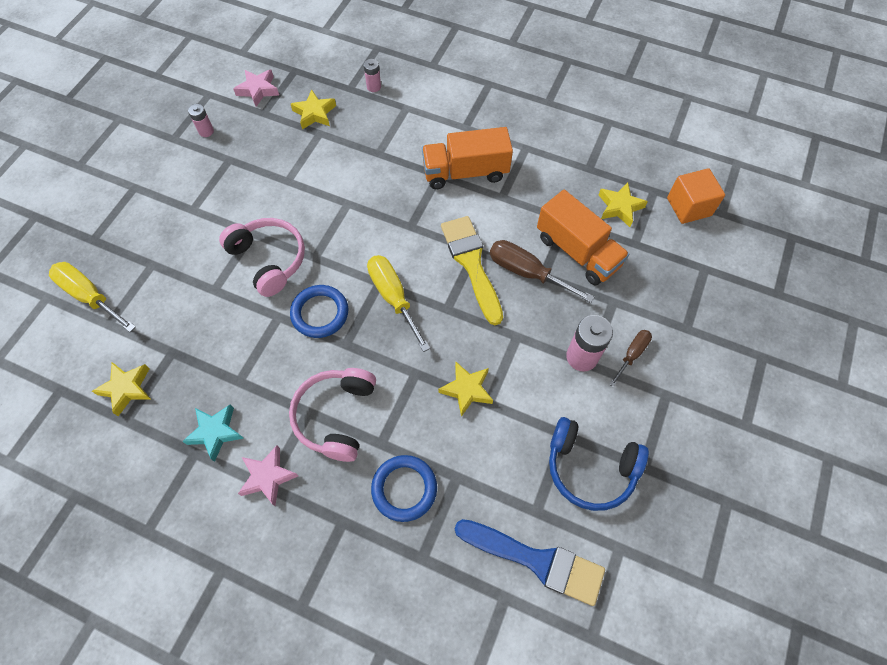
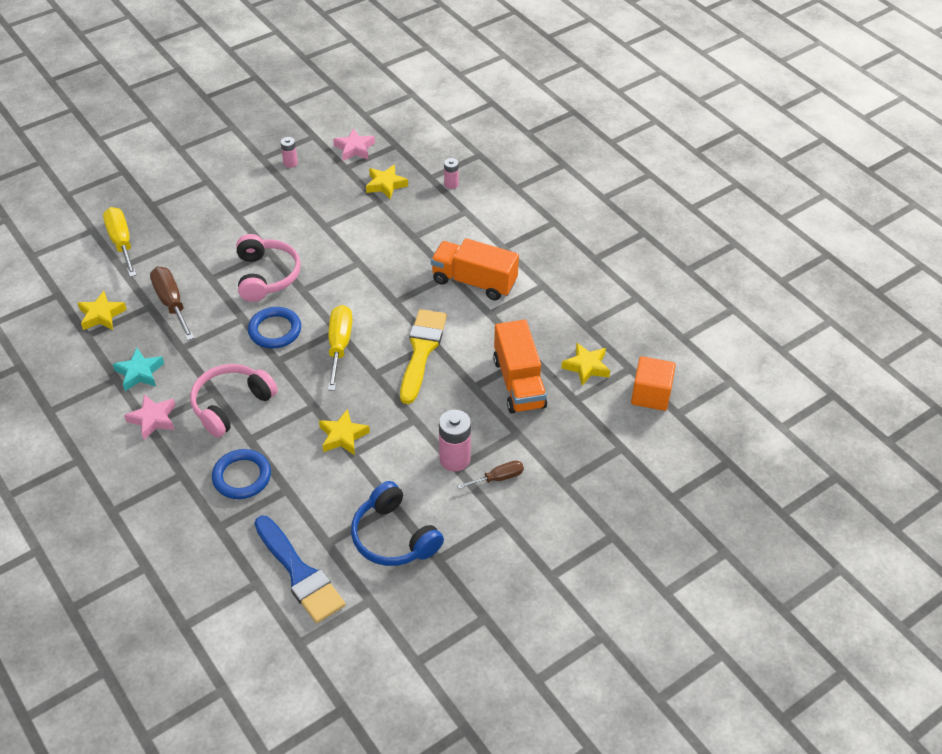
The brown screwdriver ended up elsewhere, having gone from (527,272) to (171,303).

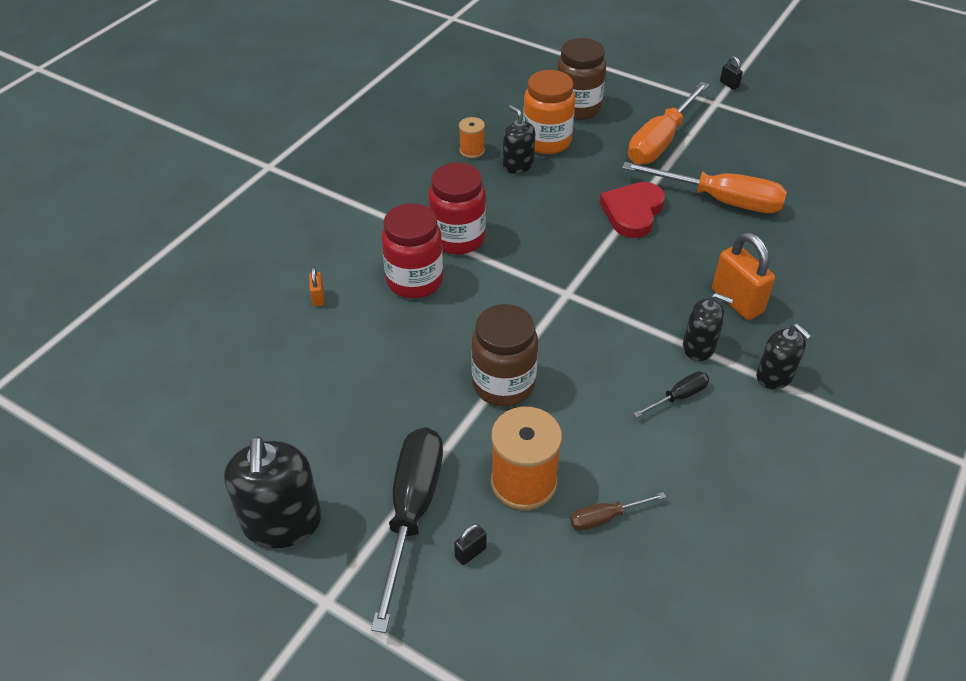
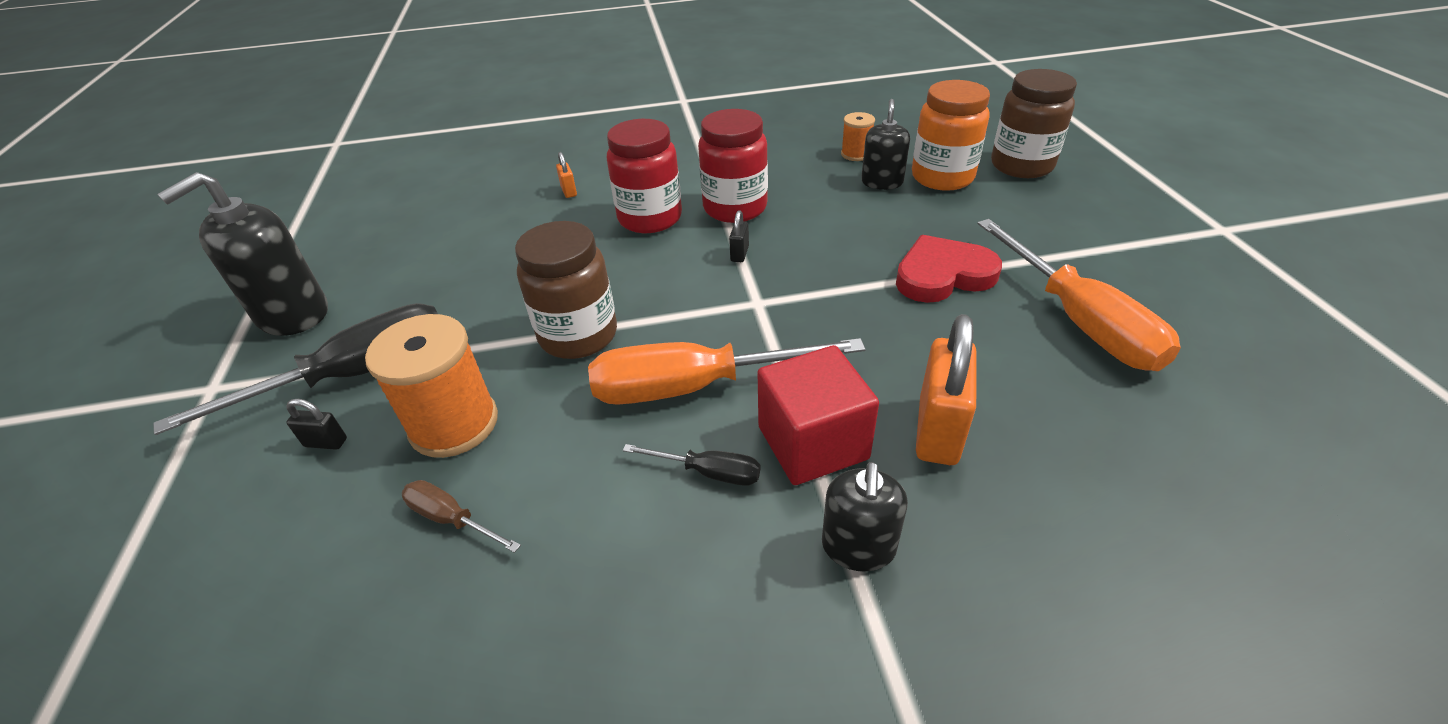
The bright orange small lock at (318,297) ended up facing another way, 60 degrees counterclockwise from before.
The bright orange screwdriver ended up elsewhere, having gone from (661,141) to (695,387).
The black small lock ended up elsewhere, having gone from (729,84) to (739,254).
Where the black soap pump stood at (699,347), the crimson block came to stand at (812,443).

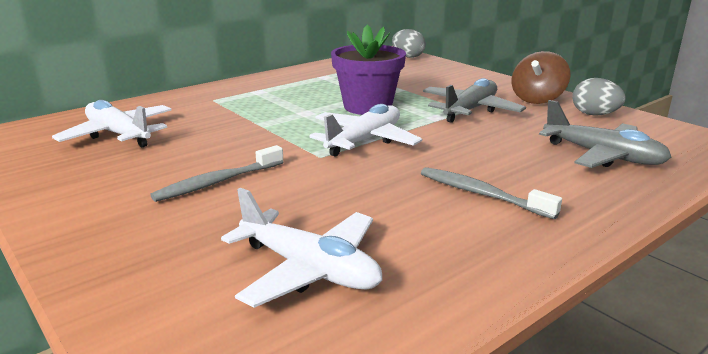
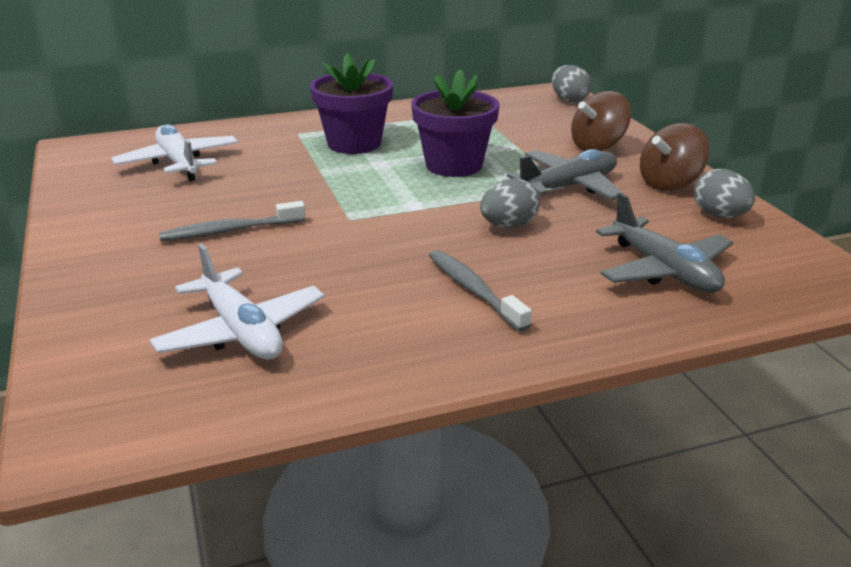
The second view gained the purple flower pot at (354,143).
The second view gained the gray egg shape at (508,226).
The second view gained the brown whirligig at (598,146).
The second view lost the white plane at (364,140).

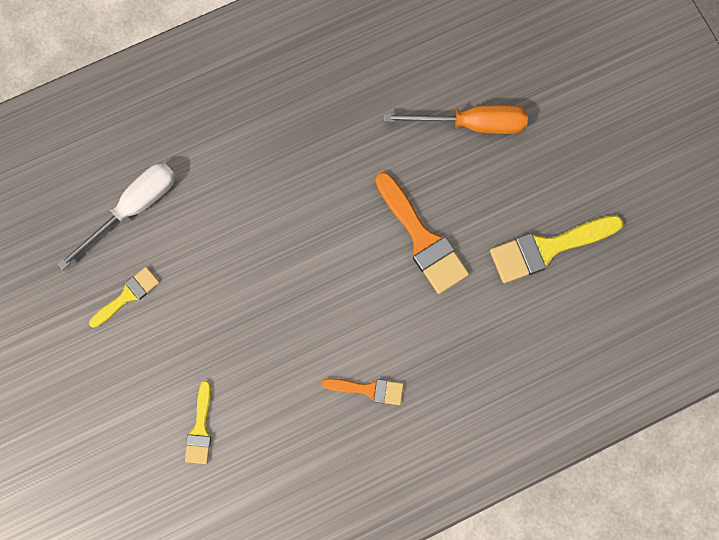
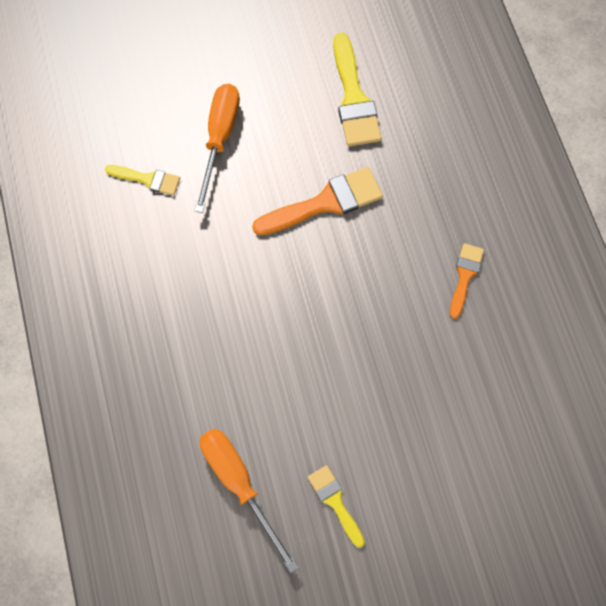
The yellow paint brush ended up elsewhere, having gone from (200,428) to (147,179).
What was the white screwdriver at (133,208) turned into the bright orange screwdriver at (239,483).

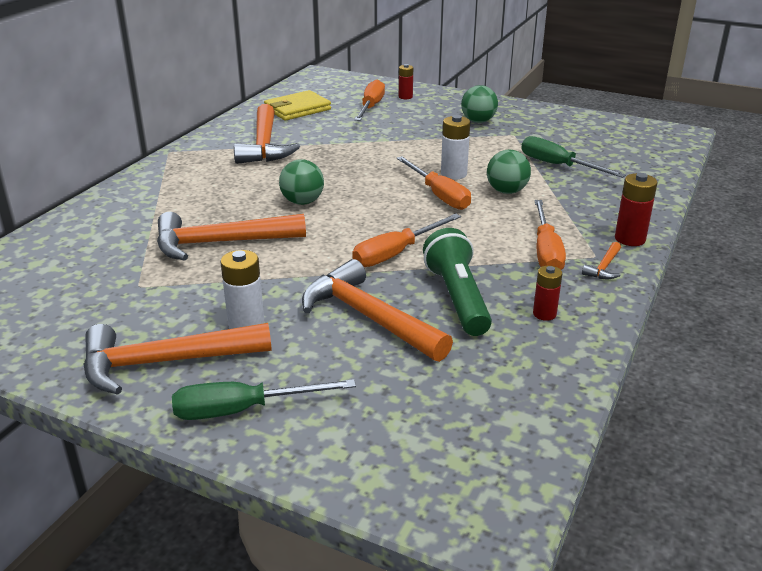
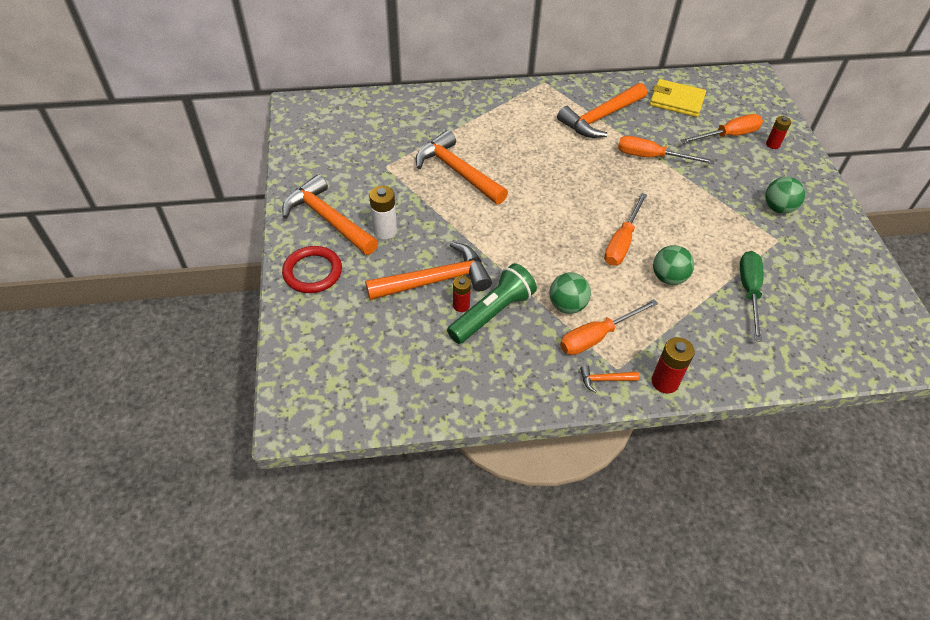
Where the emerald screwdriver stood at (243,410), the crimson torus came to stand at (312,272).
The bright orange carpenter's hammer at (369,317) ended up facing another way, 60 degrees clockwise from before.
The crimson power cell ended up elsewhere, having gone from (544,314) to (461,305).
The emerald ball ended up elsewhere, having gone from (302,202) to (567,305).
The bright orange screwdriver ended up elsewhere, having gone from (396,253) to (651,157).
The second view lost the white power cell at (453,174).

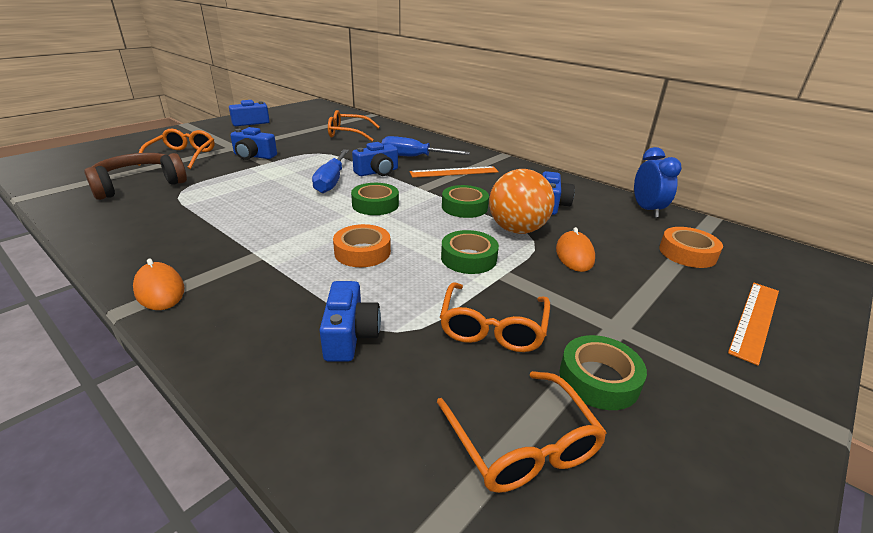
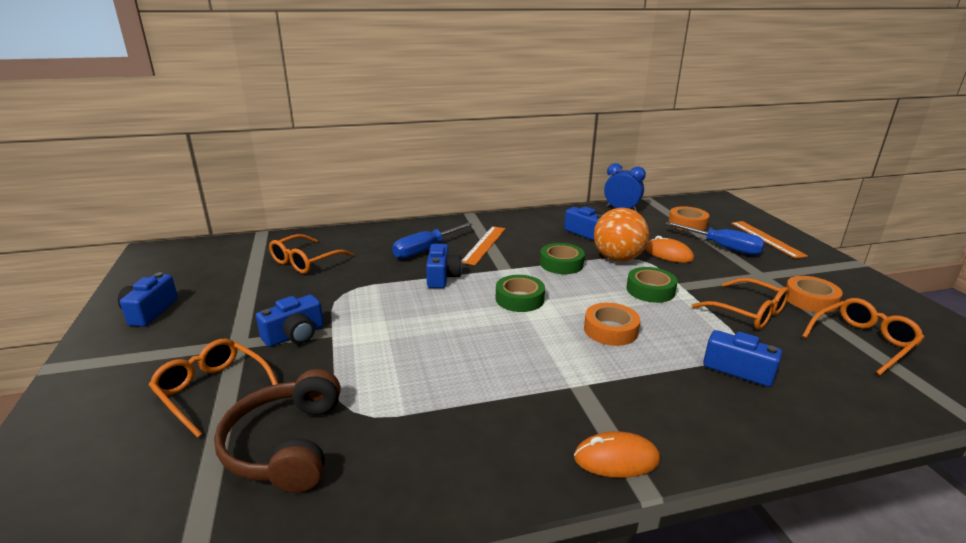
The cobalt screwdriver ended up elsewhere, having gone from (331,181) to (722,247).
What was the emerald roll of tape at (599,379) turned into the bright orange roll of tape at (810,300).
The bright orange glasses at (521,443) ended up facing another way, 45 degrees counterclockwise from before.

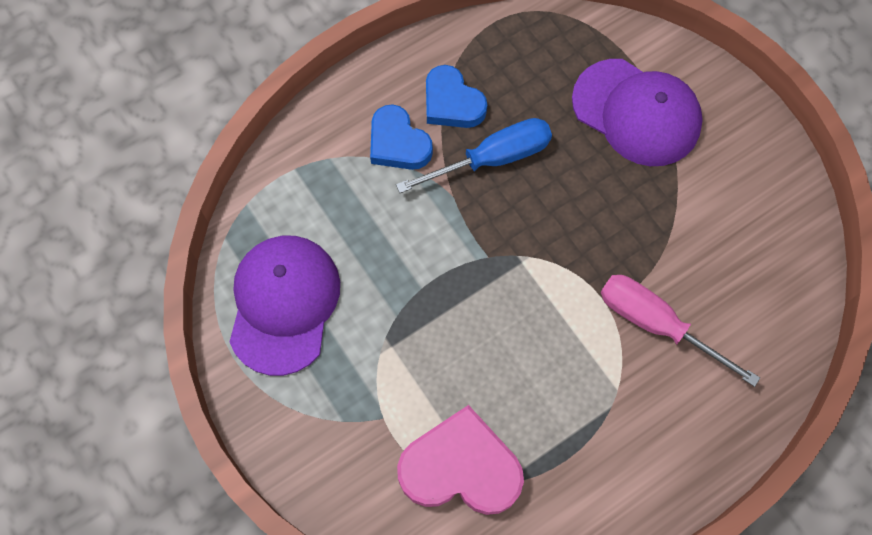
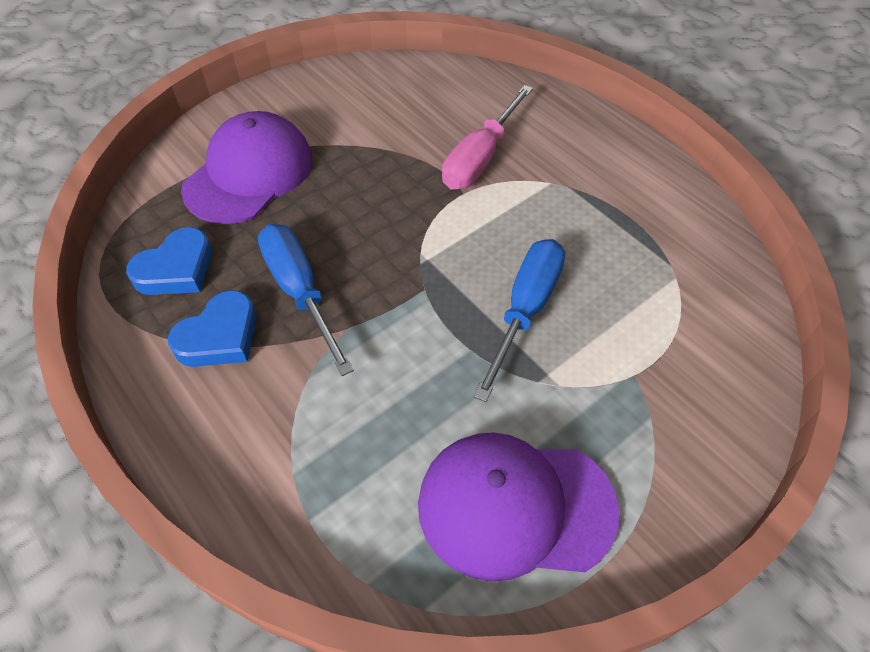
The cobalt heart ended up elsewhere, having gone from (398,143) to (176,269).
The second view gained the cobalt screwdriver at (525,310).
The second view lost the rose-pink heart at (460,468).

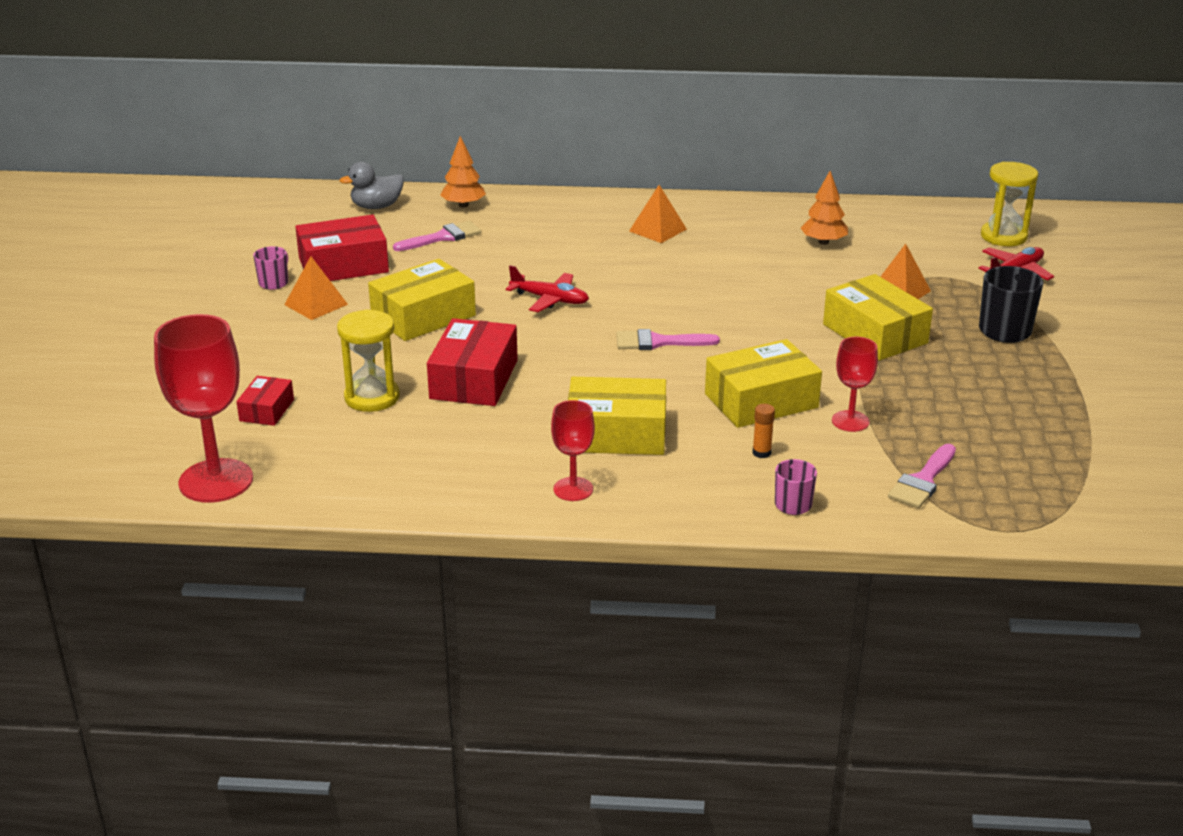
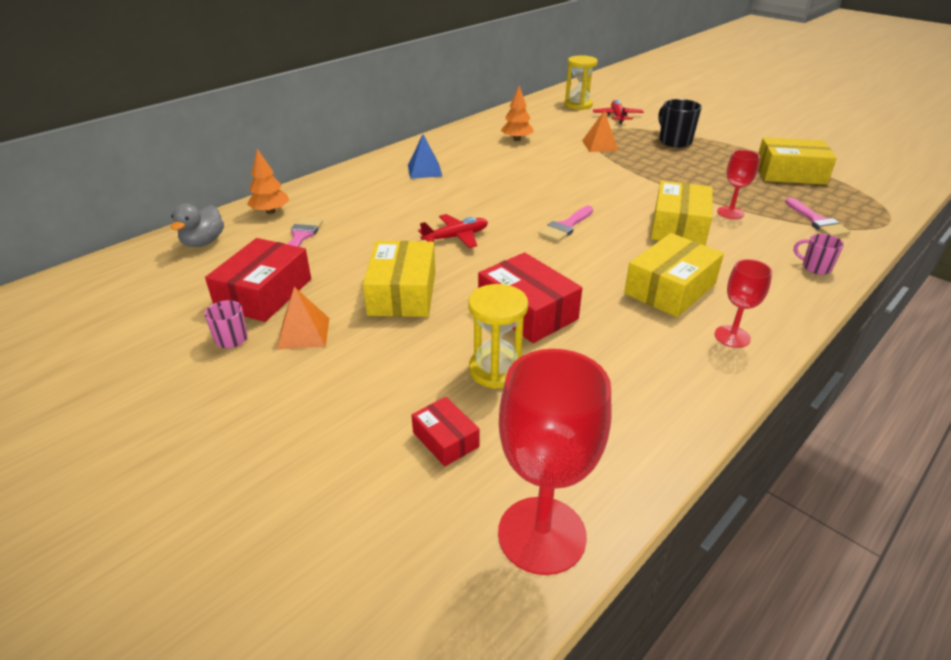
What was the bright orange pyramid shape at (657,230) turned into the cobalt pyramid shape at (424,170).
The yellow parcel ended up elsewhere, having gone from (874,334) to (790,173).
The second view lost the bright orange stick of glue at (761,453).

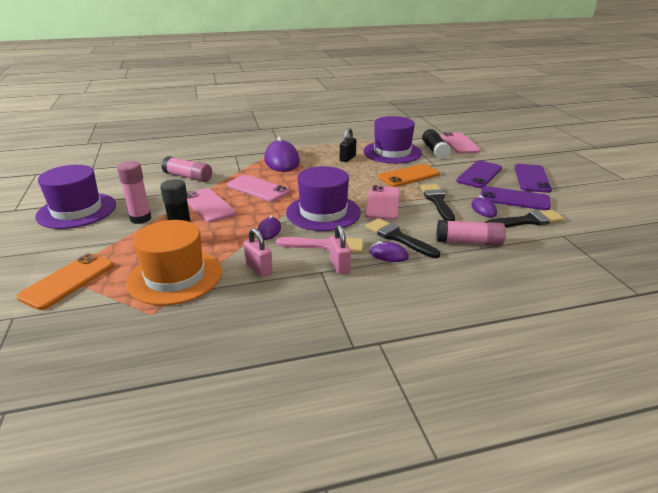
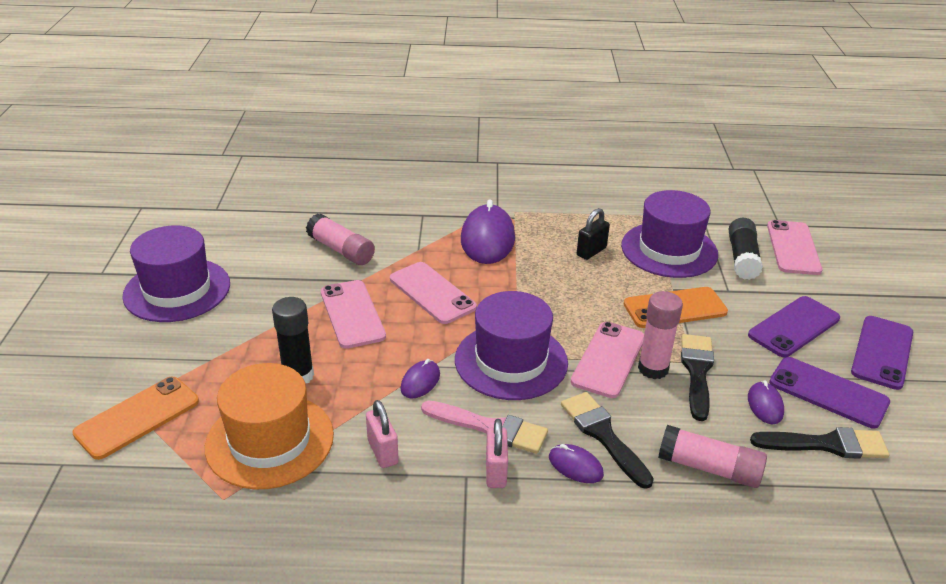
The rose-pink stick of glue ended up elsewhere, having gone from (140,219) to (653,369).

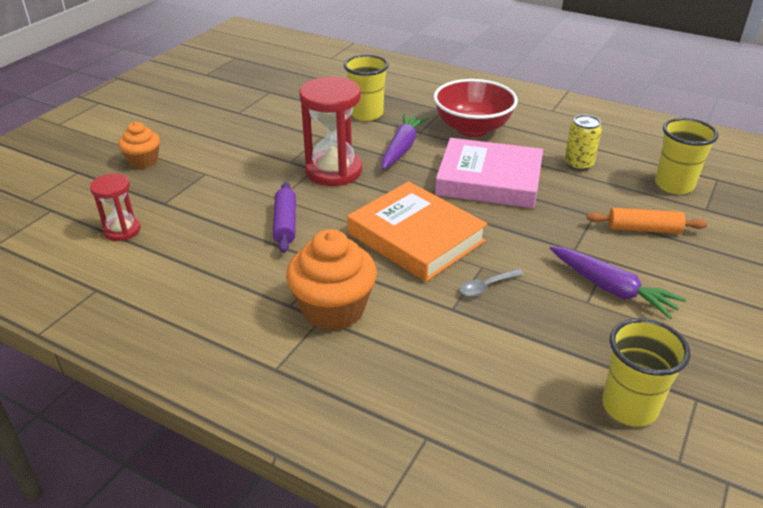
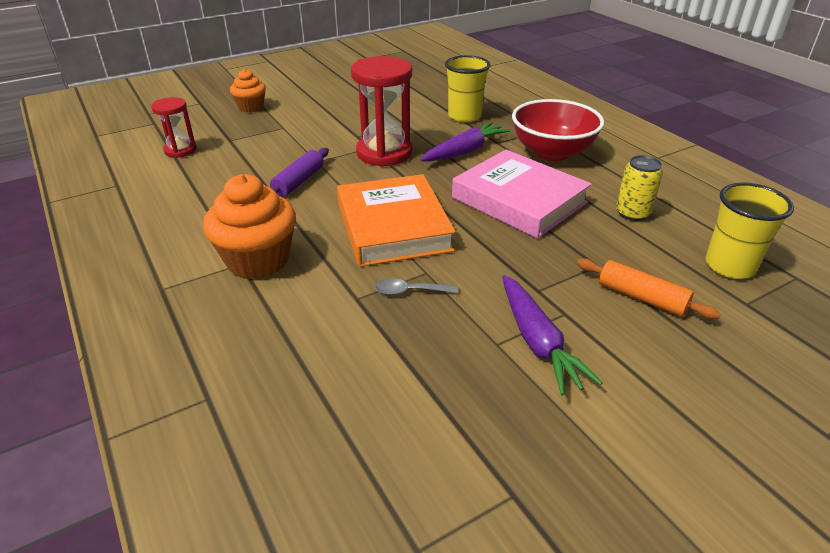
The second view lost the yellow cup at (629,407).

